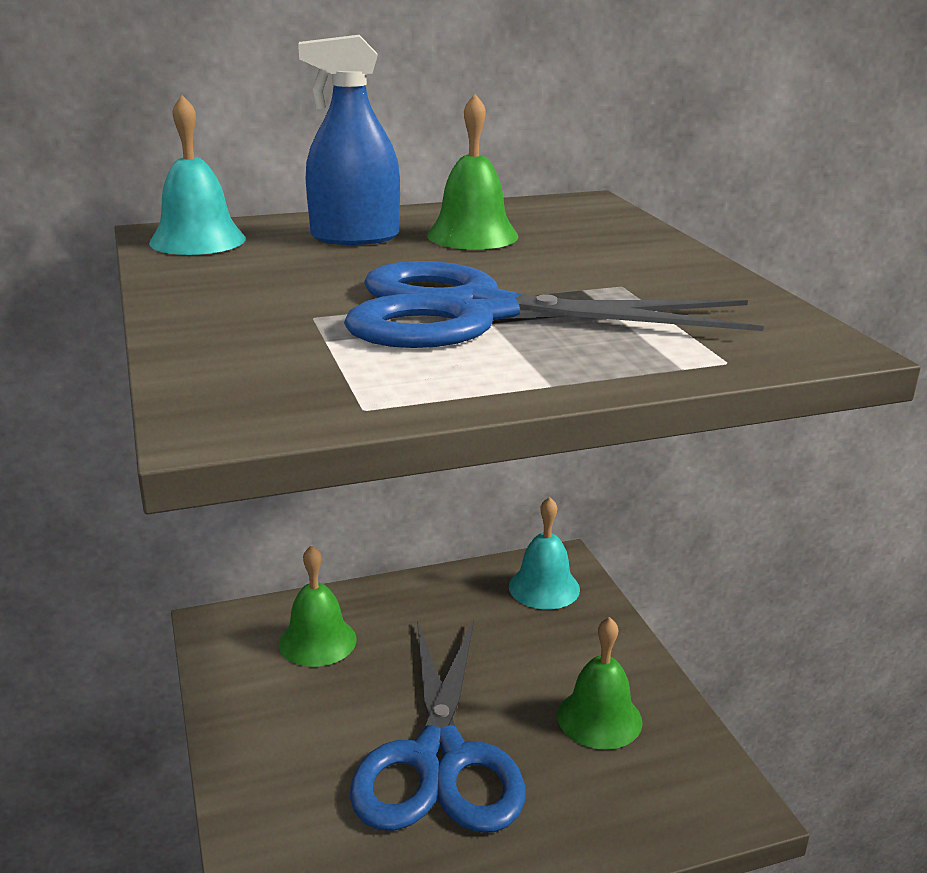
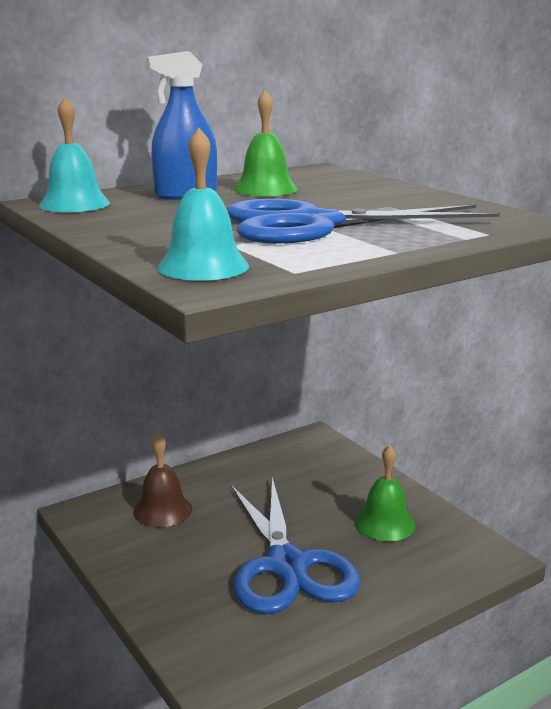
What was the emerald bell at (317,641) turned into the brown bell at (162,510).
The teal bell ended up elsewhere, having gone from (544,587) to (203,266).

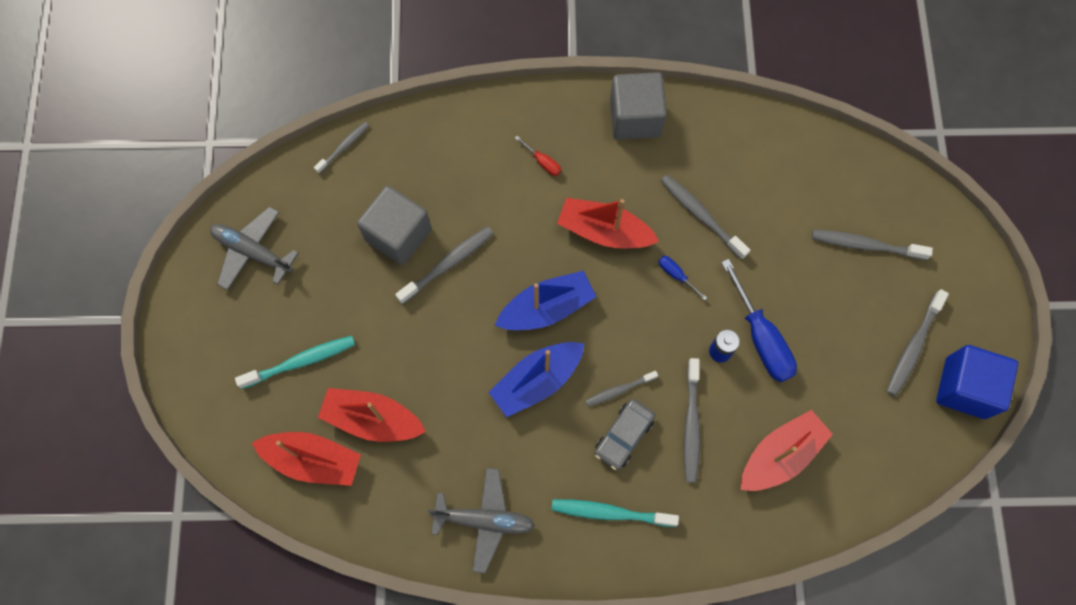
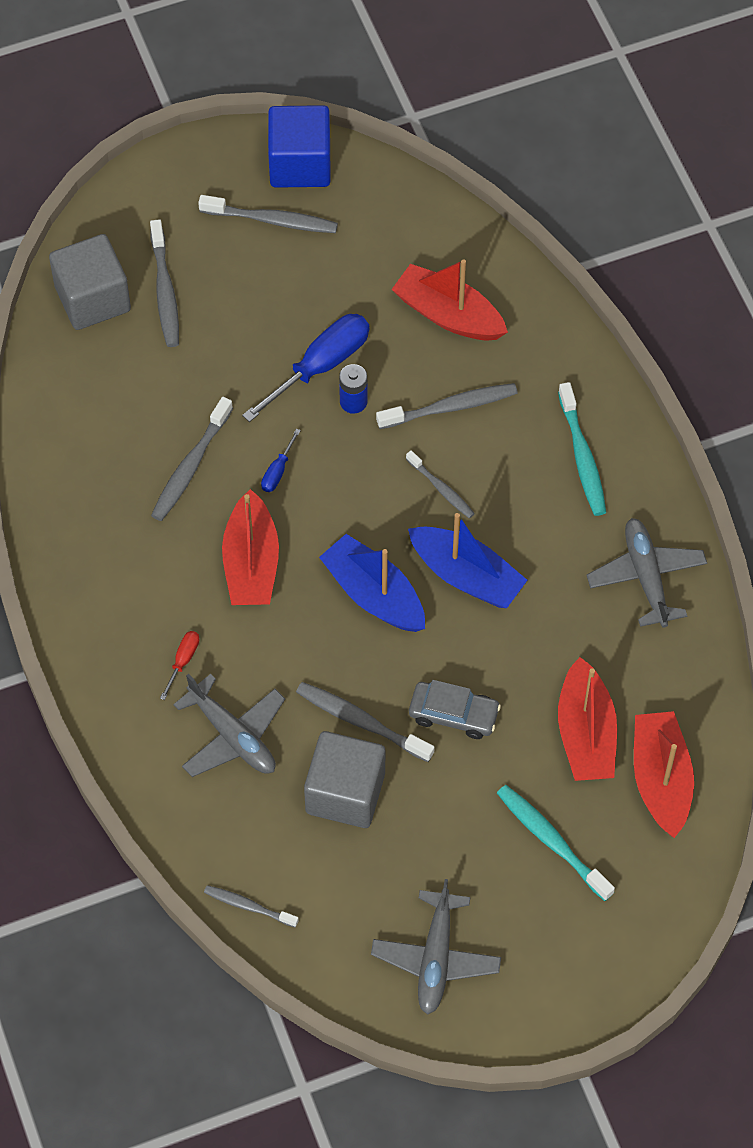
The gray block ended up elsewhere, having gone from (635,118) to (92,299).
The second view gained the gray plane at (232,736).
The gray car ended up elsewhere, having gone from (624,436) to (453,714).

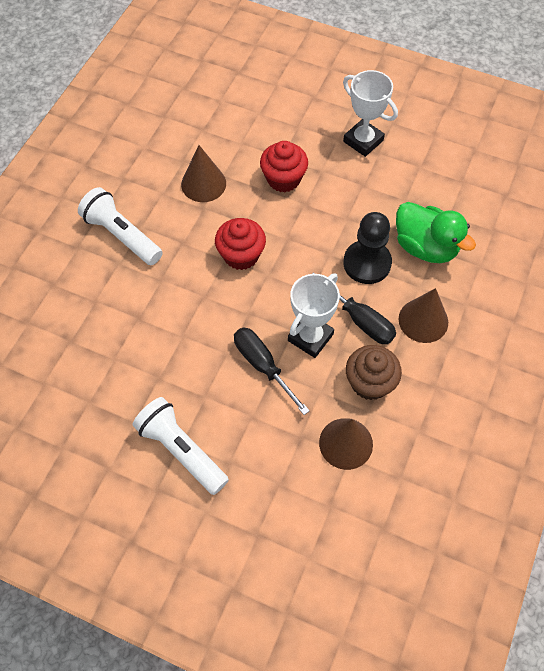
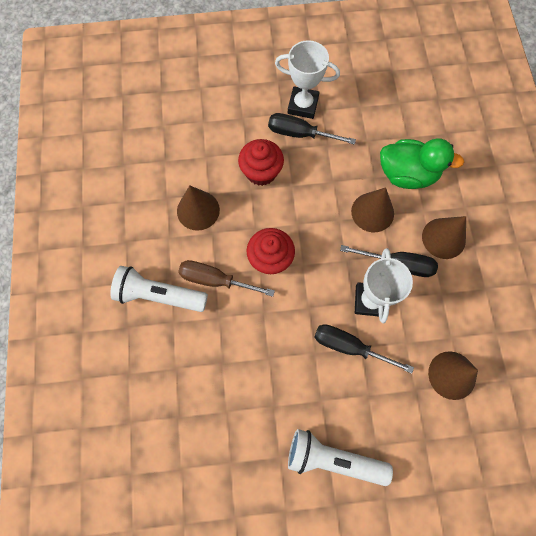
The second view gained the brown screwdriver at (215,280).
The second view gained the black screwdriver at (300,134).
Where the black game pawn stood at (367,263), the brown solid cone came to stand at (372,212).
The second view lost the brown muffin at (370,382).

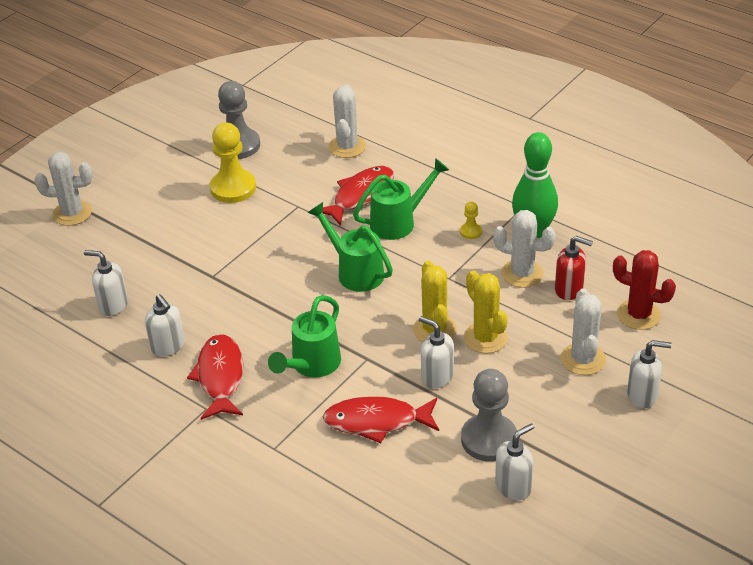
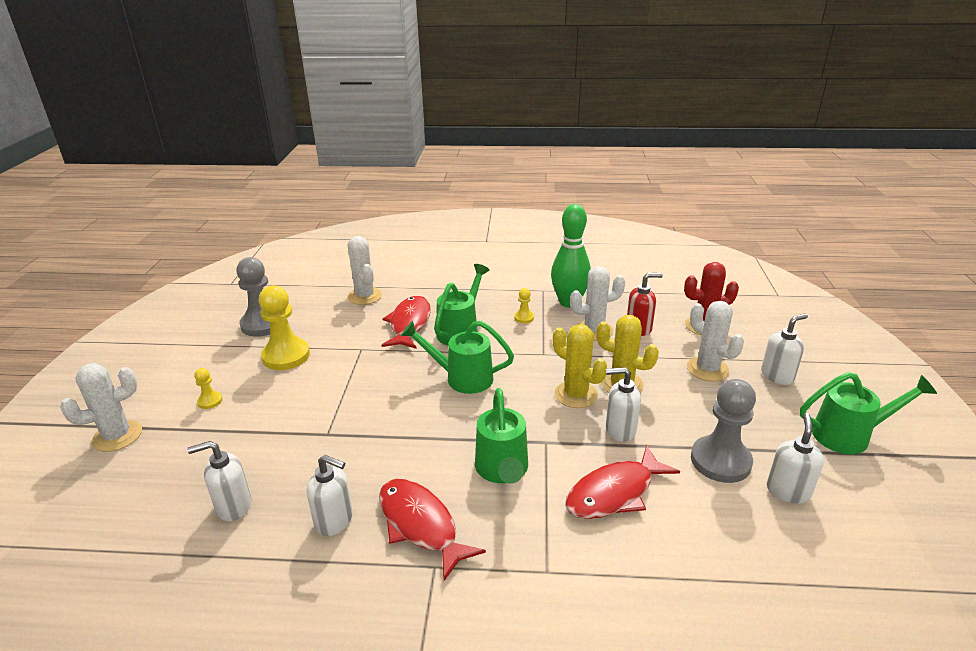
The second view gained the yellow game pawn at (210,401).
The second view gained the emerald sprinkling can at (849,435).

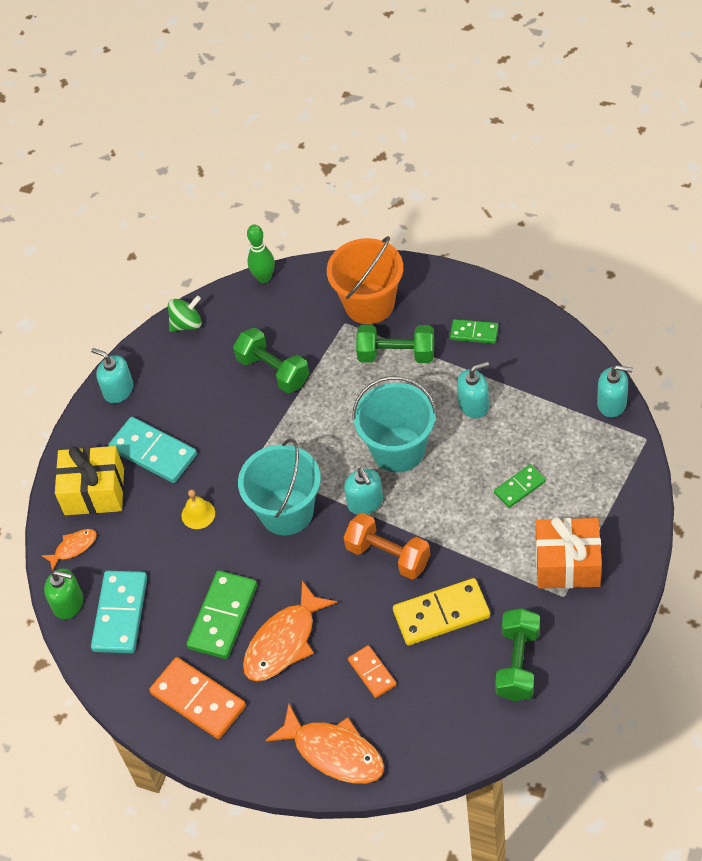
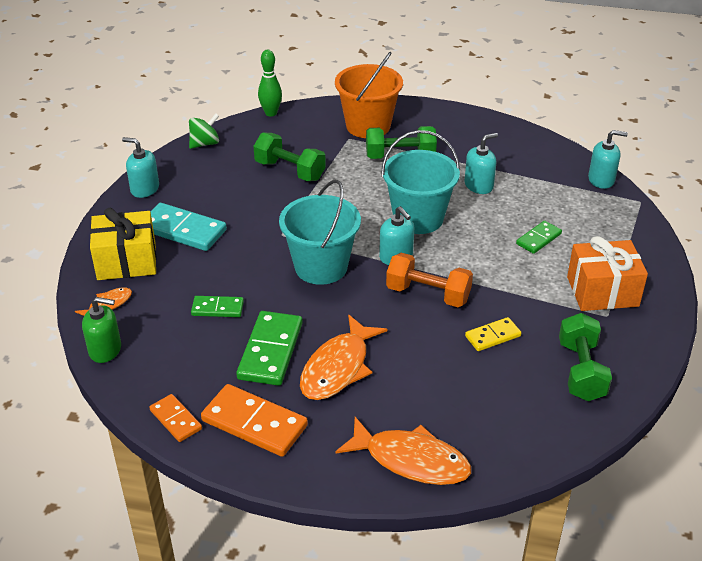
The bright orange domino tile ended up elsewhere, having gone from (372,672) to (176,419).
The emerald domino tile ended up elsewhere, having gone from (474,333) to (217,308).
The size of the yellow domino tile at (441,614) changed by a factor of 0.57.
The second view lost the teal domino tile at (120,614).
The second view lost the yellow bell at (198,514).

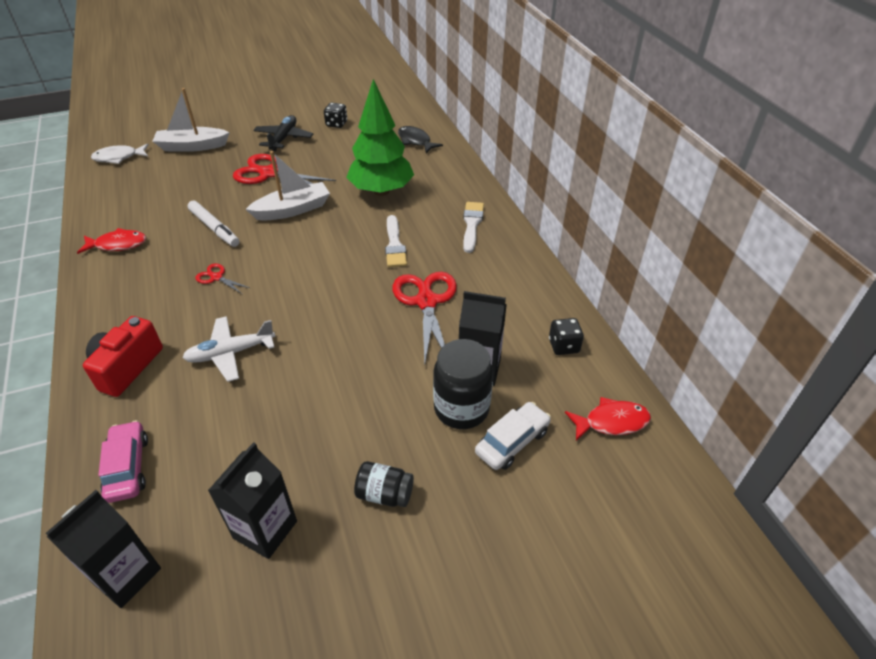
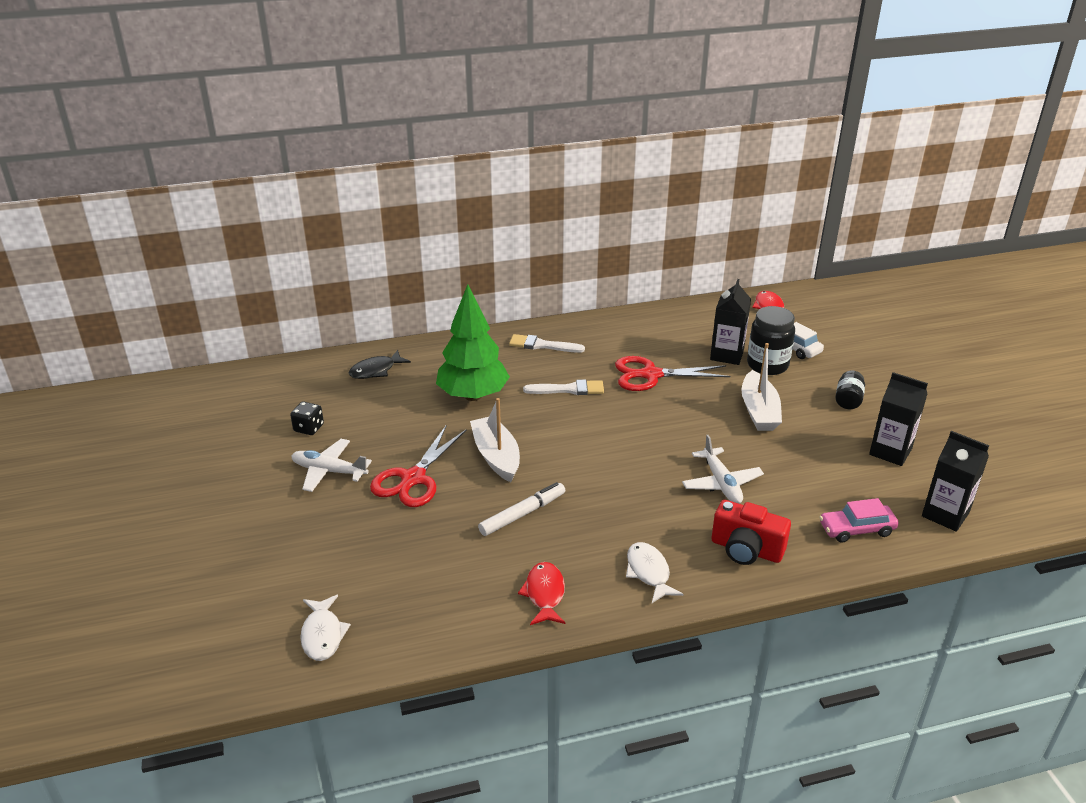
What was the black plane at (283,138) turned into the white plane at (329,471).
The second view gained the white fish at (649,572).
The white sailboat ended up elsewhere, having gone from (192,146) to (759,411).
The second view lost the crimson scissors at (216,277).
The second view lost the black die at (563,346).

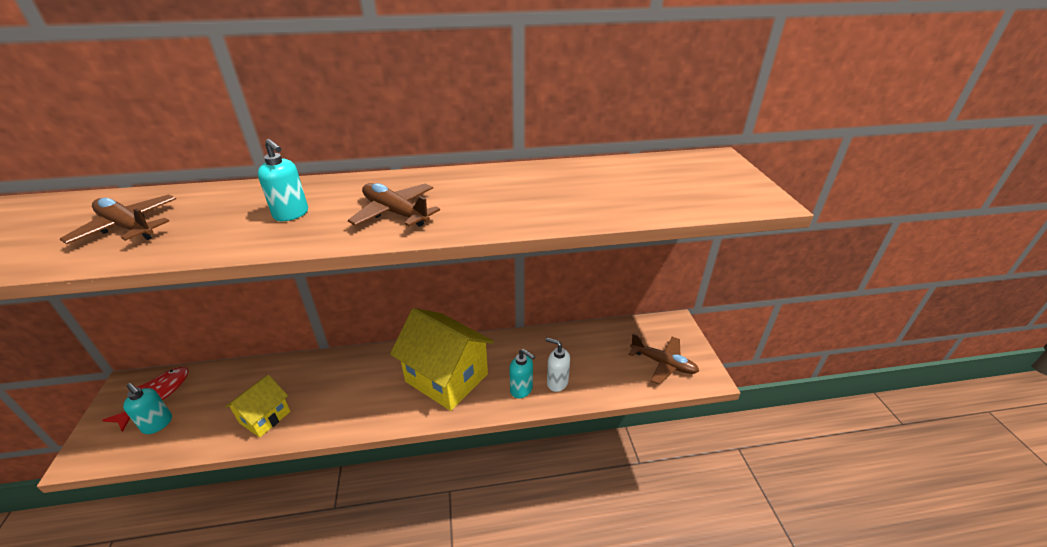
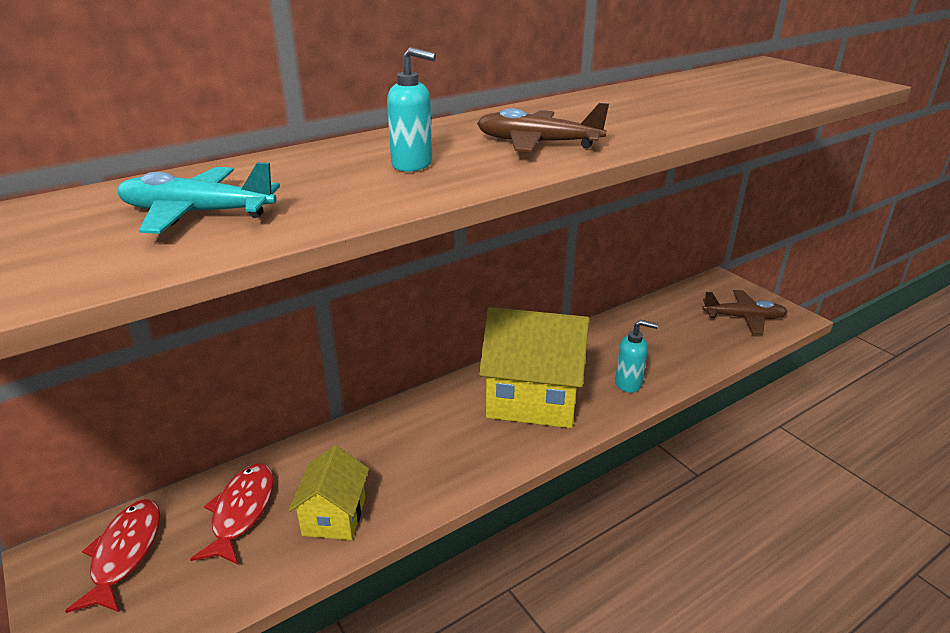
What was the brown plane at (128,227) turned into the teal plane at (197,213).
The second view gained the crimson fish at (241,512).
The second view lost the teal soap pump at (158,424).
The second view lost the white soap pump at (557,382).

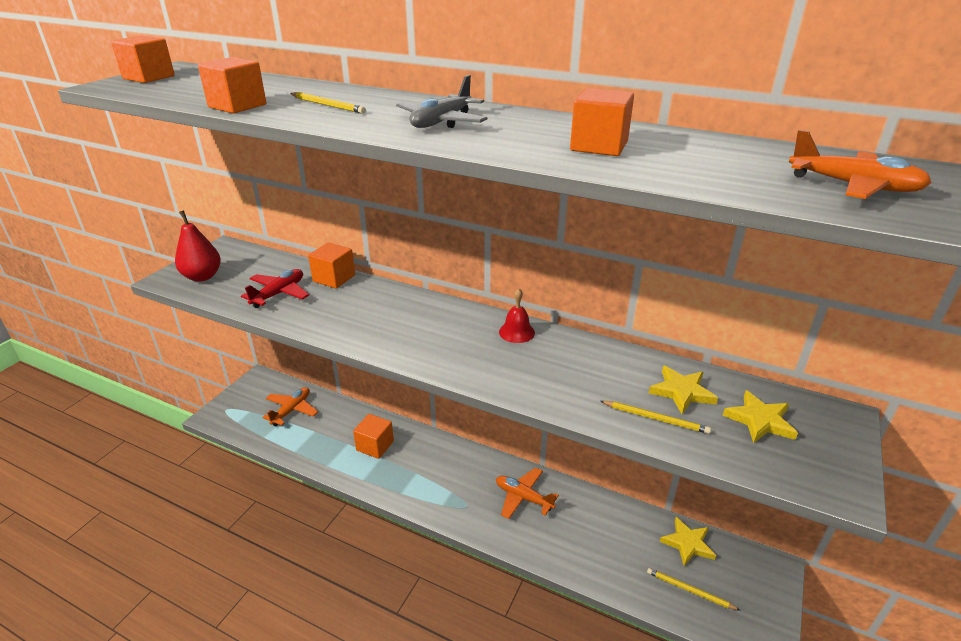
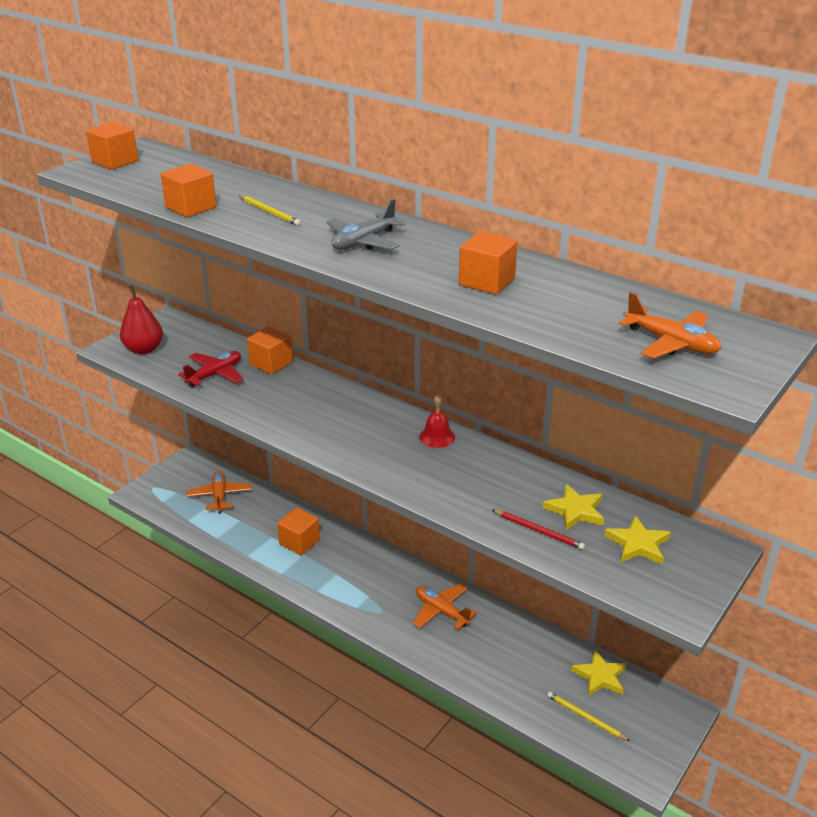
The bright orange plane at (291,410) ended up facing another way, 45 degrees counterclockwise from before.
What was the yellow lead pencil at (656,418) turned into the crimson lead pencil at (539,531).

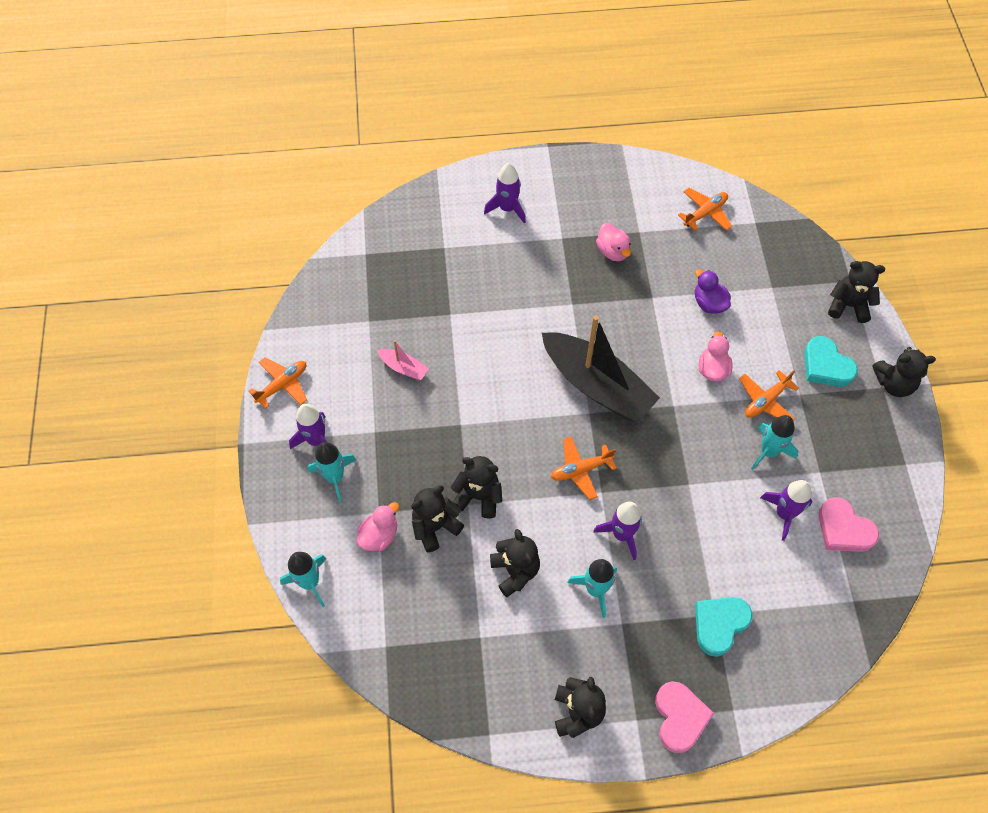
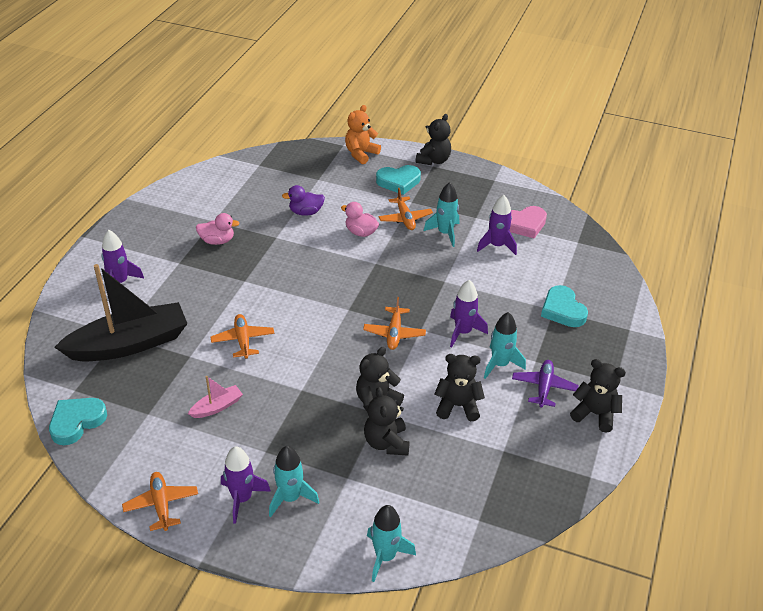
The second view gained the teal heart at (76,422).
The black sailboat ended up elsewhere, having gone from (597,385) to (129,344).
The bright orange plane ended up elsewhere, having gone from (705,213) to (243,340).
What was the black teddy bear at (848,305) turned into the bright orange teddy bear at (361,154).
The second view gained the purple plane at (544,387).
The second view lost the rose-pink toy duck at (379,535).
The second view lost the rose-pink heart at (679,717).

